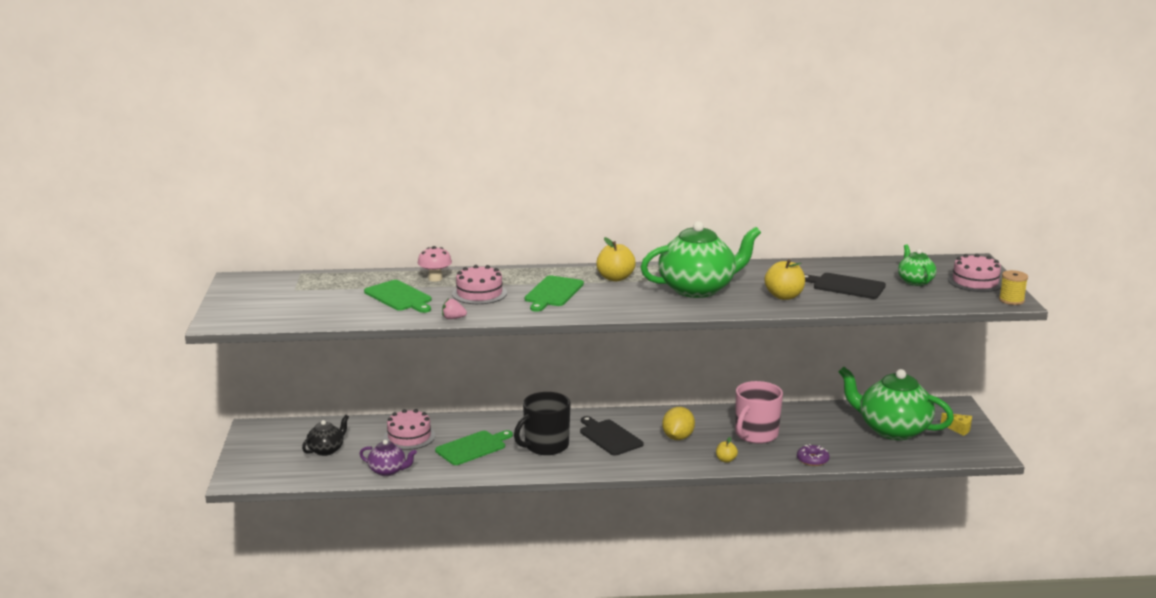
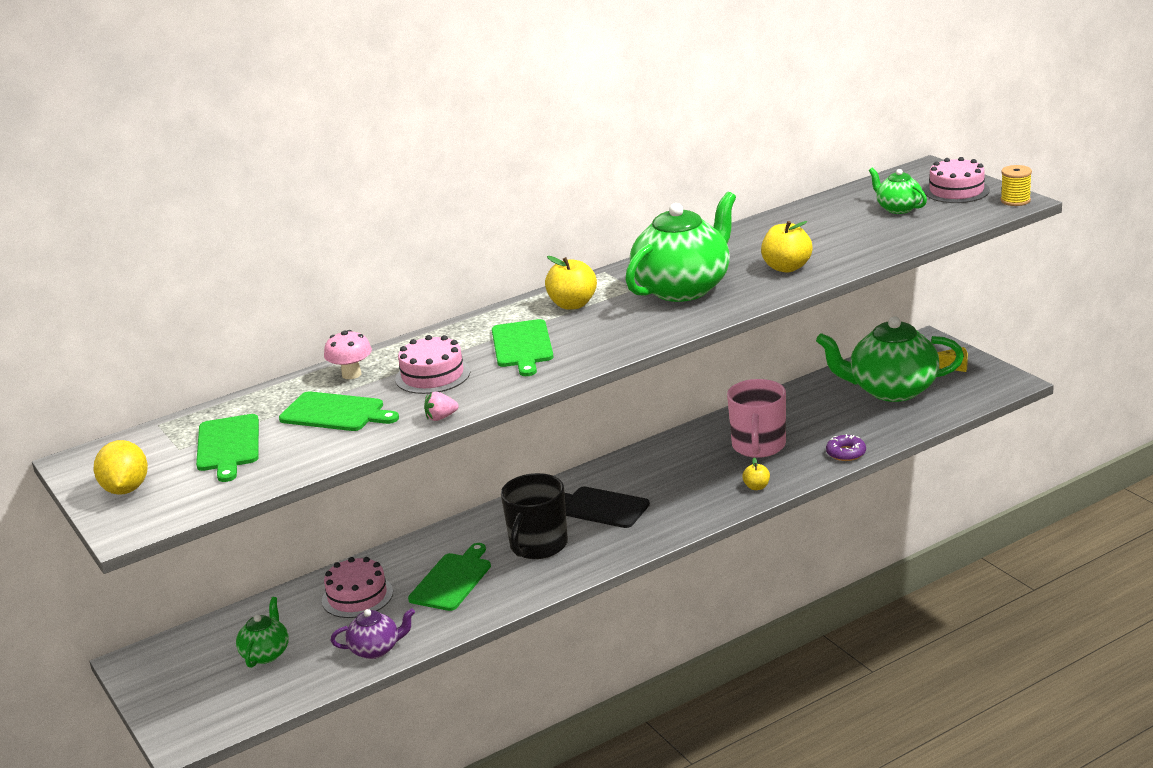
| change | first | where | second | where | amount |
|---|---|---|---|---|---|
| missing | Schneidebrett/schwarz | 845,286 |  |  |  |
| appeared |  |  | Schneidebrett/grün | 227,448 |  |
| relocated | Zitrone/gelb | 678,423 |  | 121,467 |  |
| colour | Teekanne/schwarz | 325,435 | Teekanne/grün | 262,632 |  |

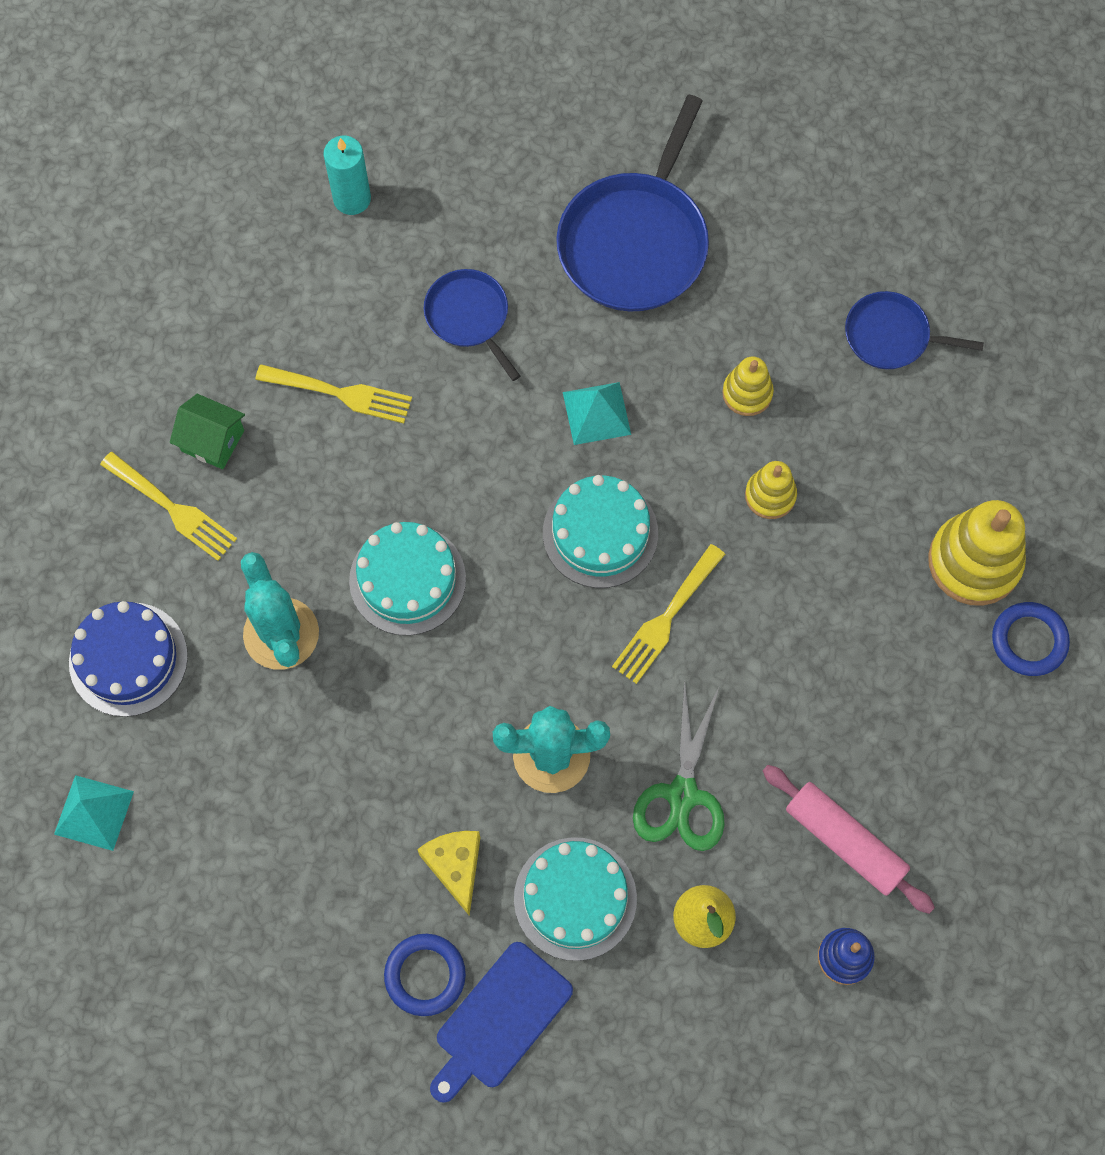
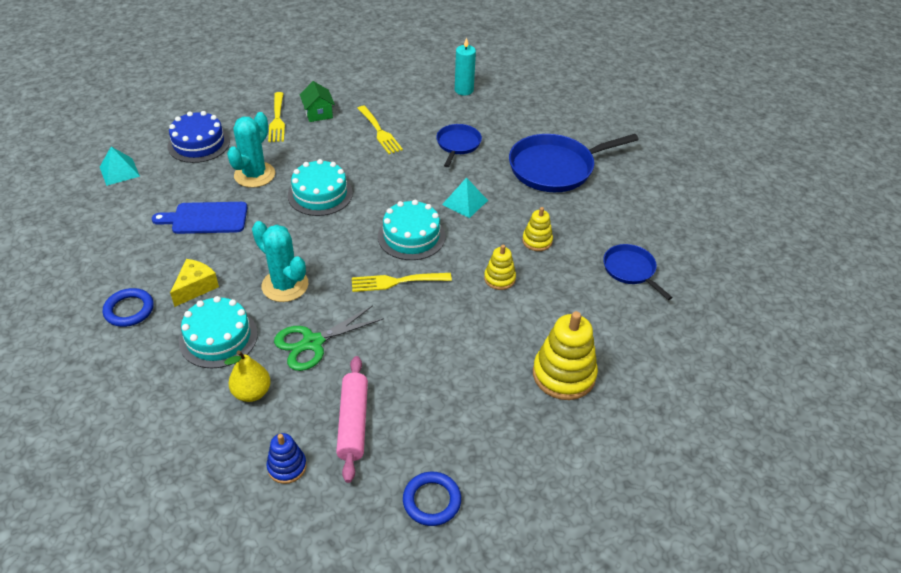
| change | first | where | second | where | amount |
|---|---|---|---|---|---|
| relocated | Schneidebrett/blau | 501,1022 |  | 199,218 |  |
| relocated | Ring/blau | 1031,639 |  | 432,499 |  |

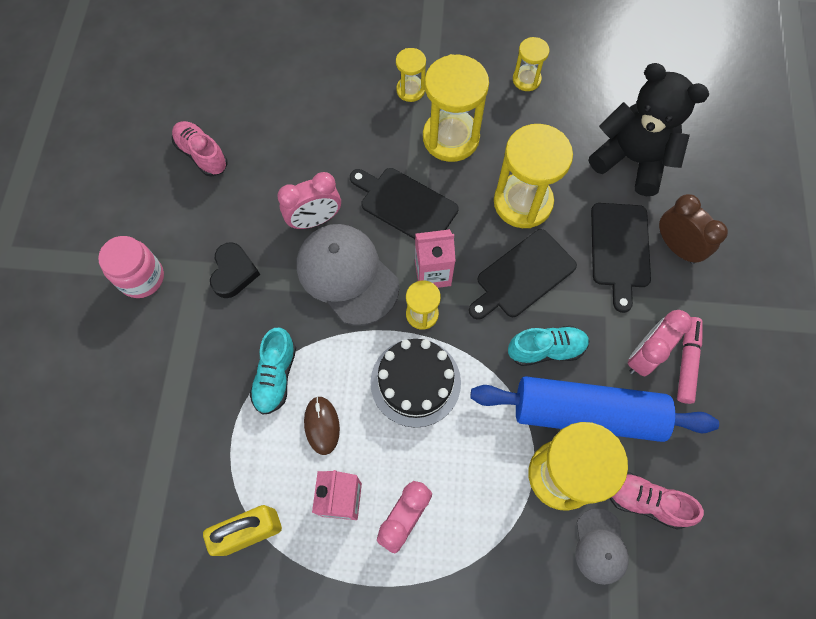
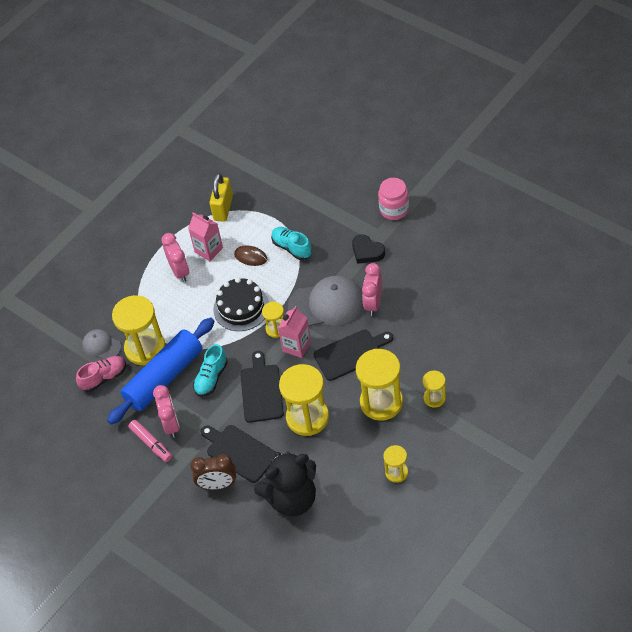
| change | first | where | second | where | amount |
|---|---|---|---|---|---|
| missing | Schuh/rosa | 199,149 |  |  |  |

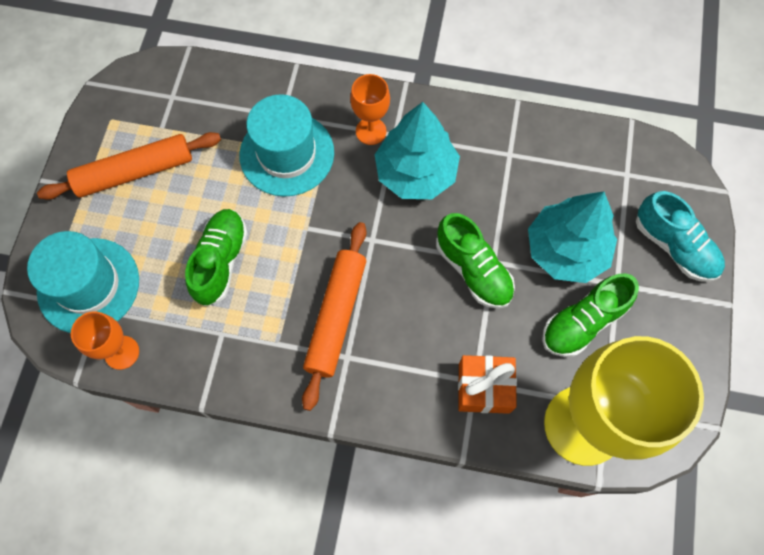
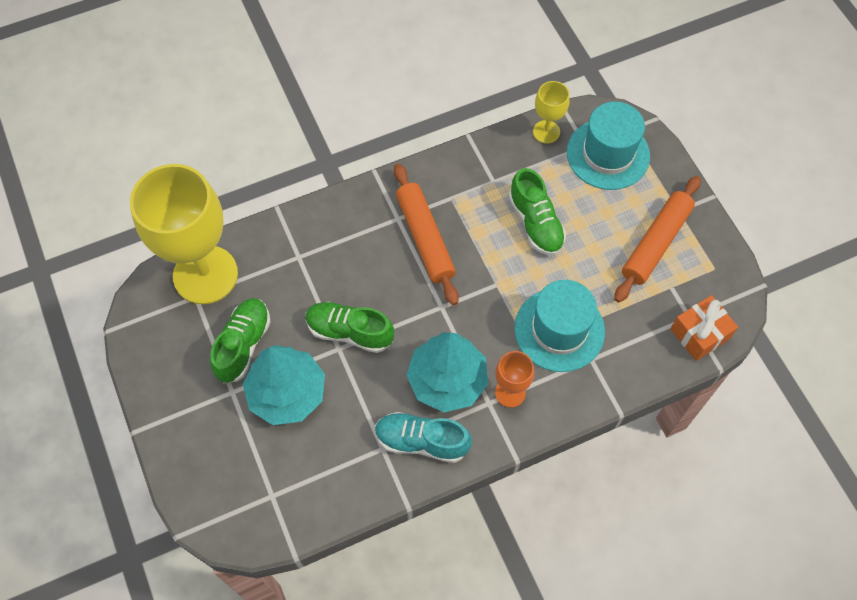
| change | first | where | second | where | amount |
|---|---|---|---|---|---|
| relocated | Geschenk/orange | 487,384 |  | 704,328 |  |
| relocated | Schuh/türkis | 680,236 |  | 423,437 |  |
| colour | Kelch/orange | 105,340 | Kelch/gelb | 551,112 |  |

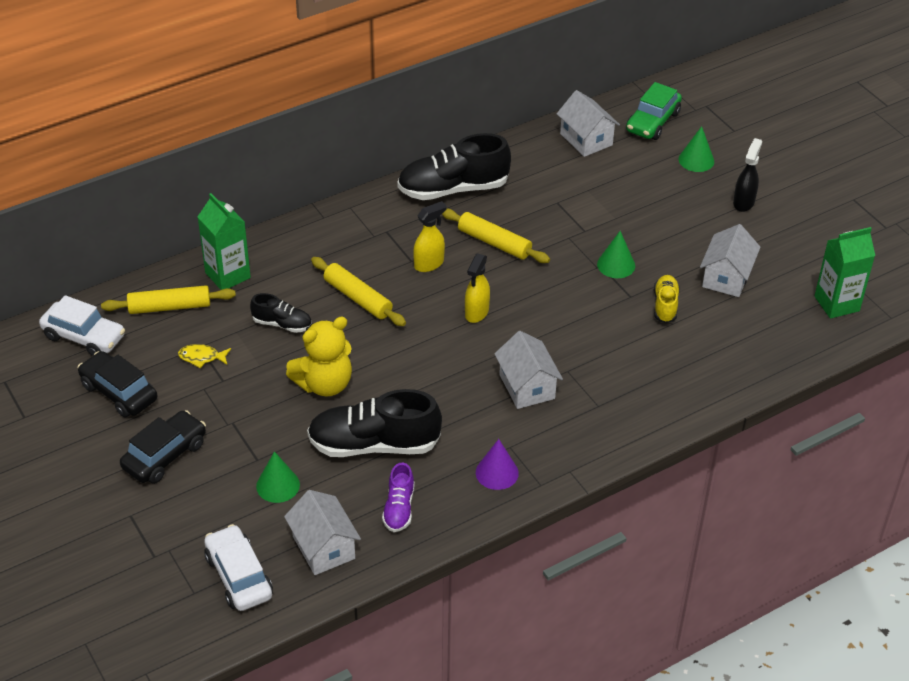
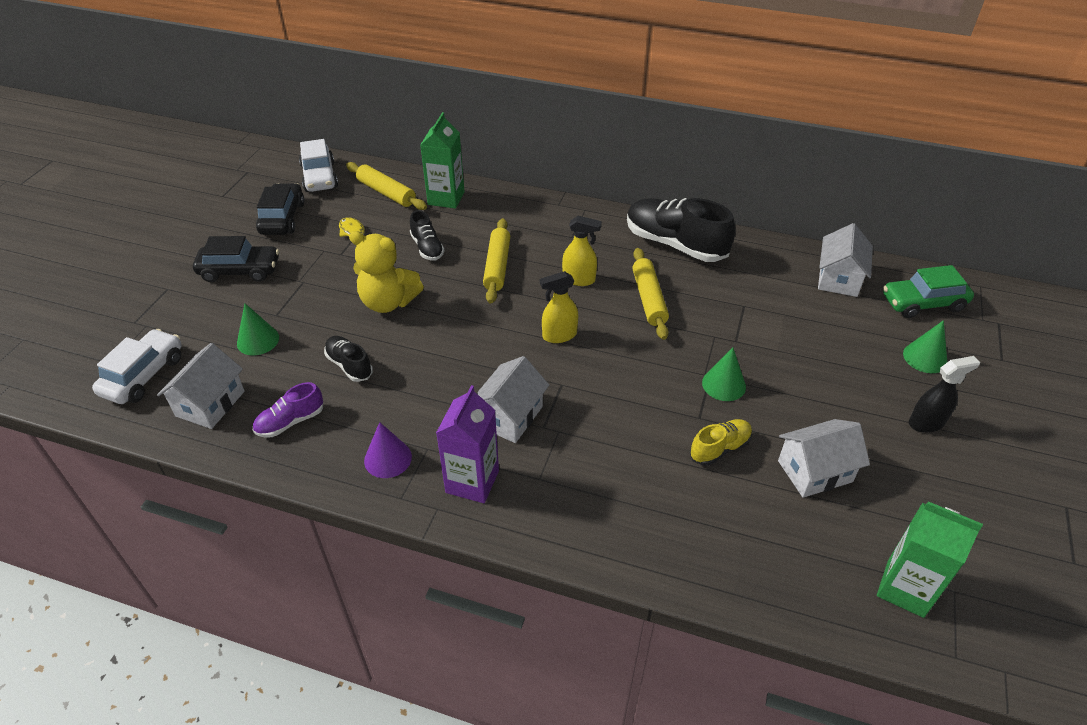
| change | first | where | second | where | amount |
|---|---|---|---|---|---|
| appeared |  |  | Getränkekarton/lila | 467,444 |  |
| size | Schuh/schwarz | 374,423 |  | 348,359 | x0.51 |

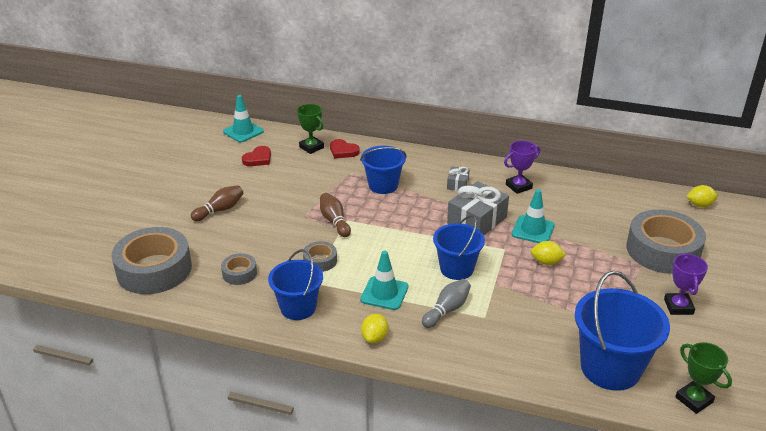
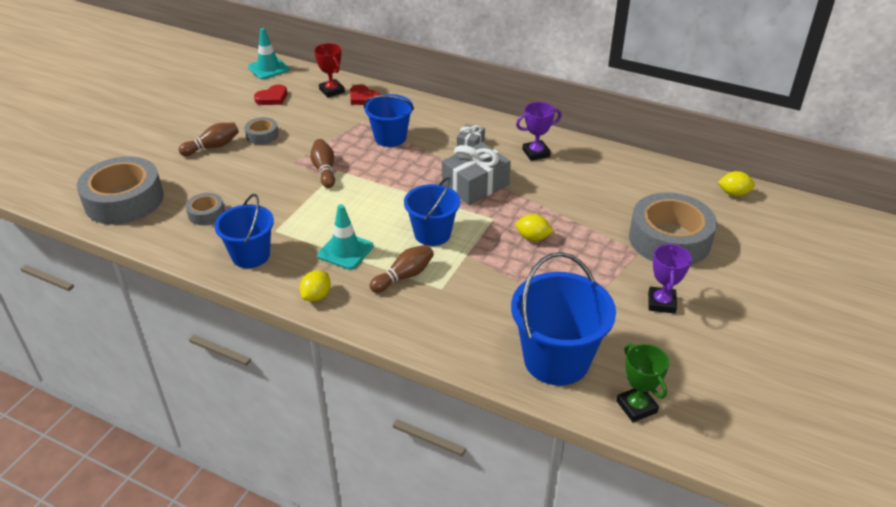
| change | first | where | second | where | amount |
|---|---|---|---|---|---|
| missing | Leitkegel/türkis | 533,216 |  |  |  |
| relocated | Klebeband/grau | 320,256 |  | 261,131 |  |
| colour | Pokal/grün | 310,129 | Pokal/rot | 329,70 |  |
| colour | Bowlingkegel/grau | 446,303 | Bowlingkegel/braun | 402,269 |  |

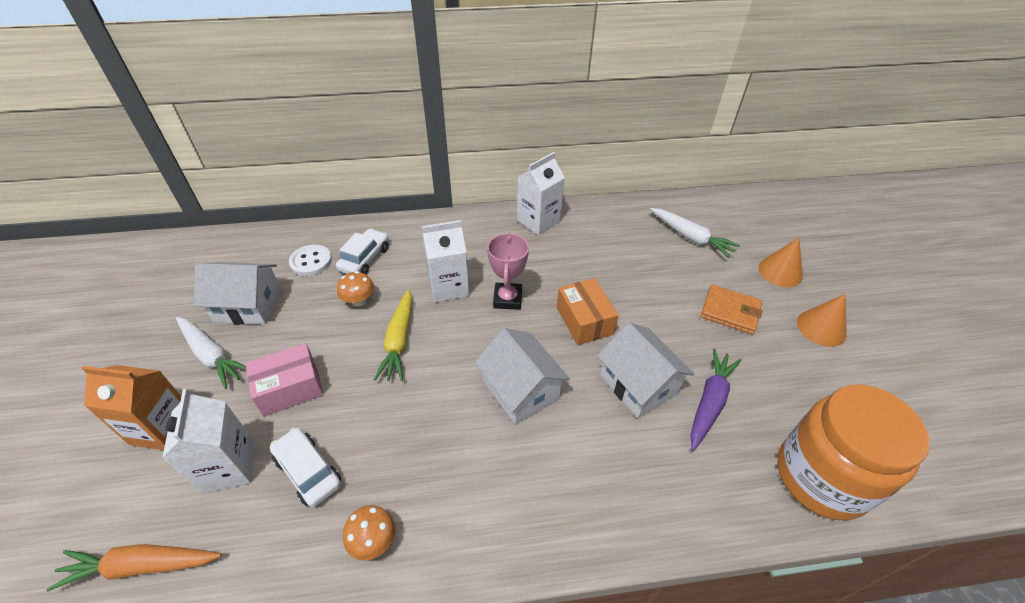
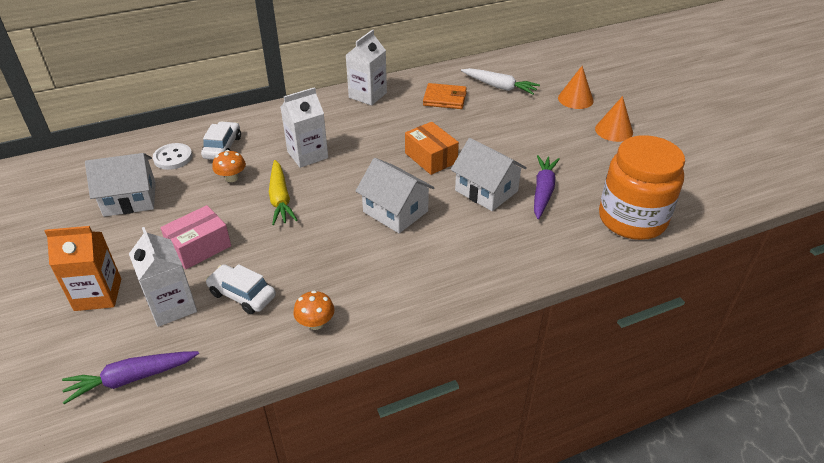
| change | first | where | second | where | amount |
|---|---|---|---|---|---|
| missing | Karotte/weiß | 211,353 |  |  |  |
| missing | Pokal/rosa | 508,271 |  |  |  |
| relocated | Geldbörse/orange | 731,310 |  | 445,96 |  |
| colour | Karotte/orange | 133,568 | Karotte/lila | 130,377 |  |

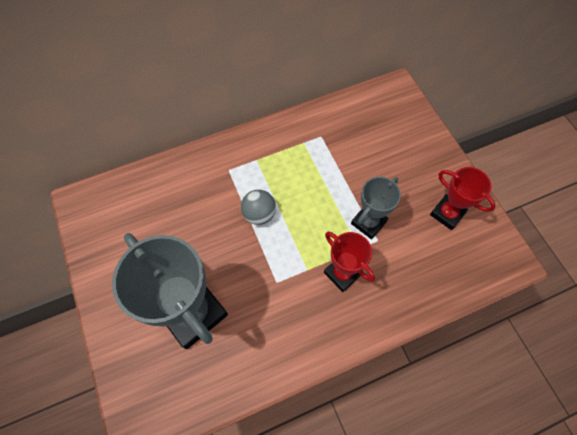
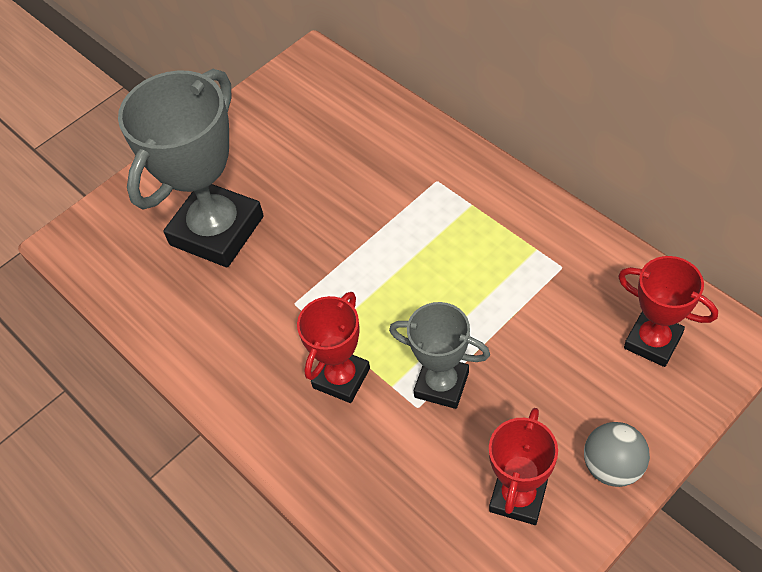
| change | first | where | second | where | amount |
|---|---|---|---|---|---|
| appeared |  |  | Pokal/rot | 668,311 |  |
| relocated | Ball/grau | 258,207 |  | 617,454 |  |

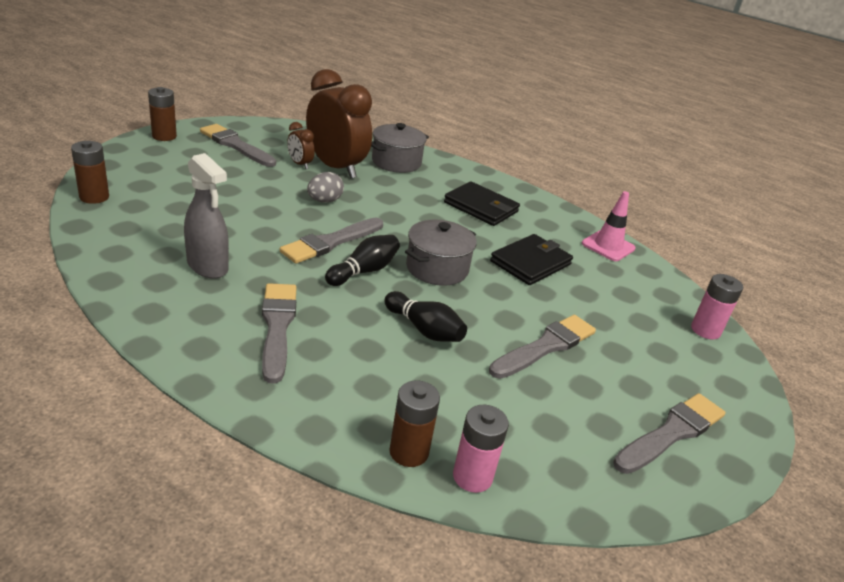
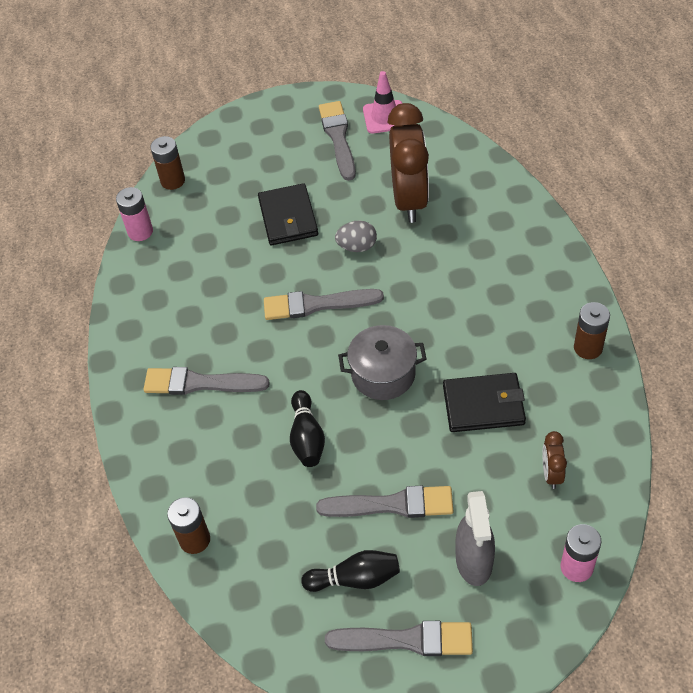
| change | first | where | second | where | amount |
|---|---|---|---|---|---|
| missing | Kochtopf/grau | 400,148 |  |  |  |
| relocated | Batterie/braun | 162,114 |  | 592,330 |  |
| relocated | Sprühflasche/grau | 206,216 |  | 475,538 |  |
| relocated | Wecker/braun | 301,145 |  | 555,460 |  |
| relocated | Bowlingkegel/schwarz | 362,260 |  | 350,571 |  |
| relocated | Geldbörse/schwarz | 482,204 |  | 288,214 |  |
| relocated | Batterie/rosa | 481,449 |  | 134,214 |  |
| relocated | Leitkegel/rosa | 608,226 |  | 382,102 |  |
| spun | Pinsel/grau | 279,333 |  | 206,381 | 120 degrees counterclockwise |

